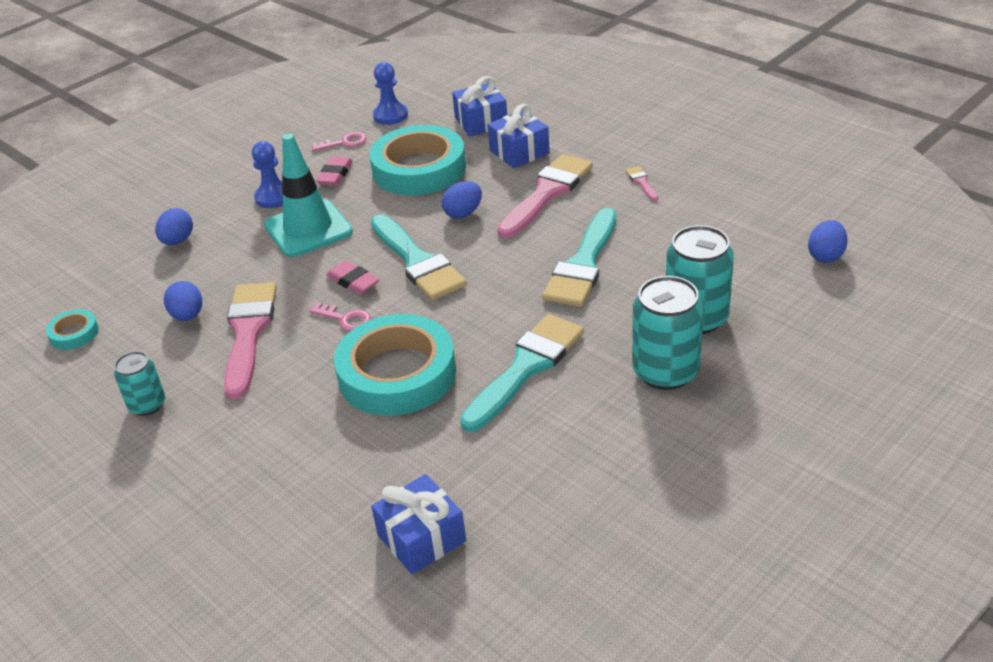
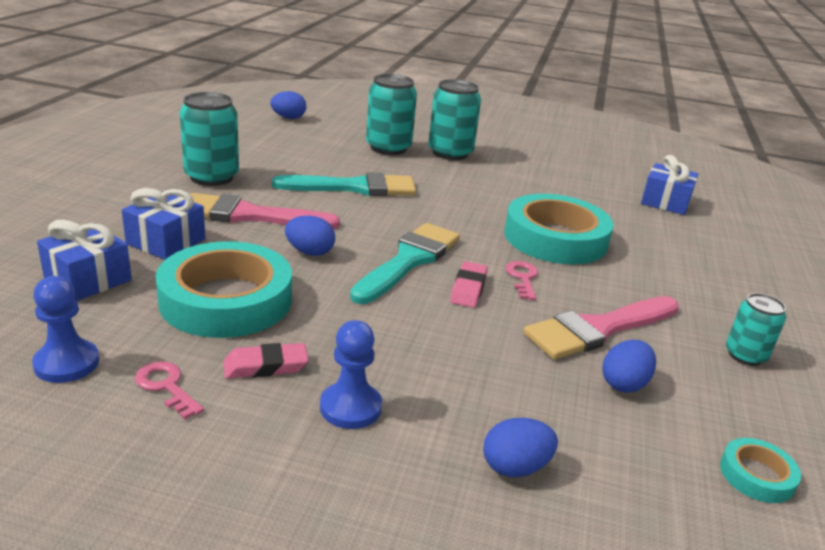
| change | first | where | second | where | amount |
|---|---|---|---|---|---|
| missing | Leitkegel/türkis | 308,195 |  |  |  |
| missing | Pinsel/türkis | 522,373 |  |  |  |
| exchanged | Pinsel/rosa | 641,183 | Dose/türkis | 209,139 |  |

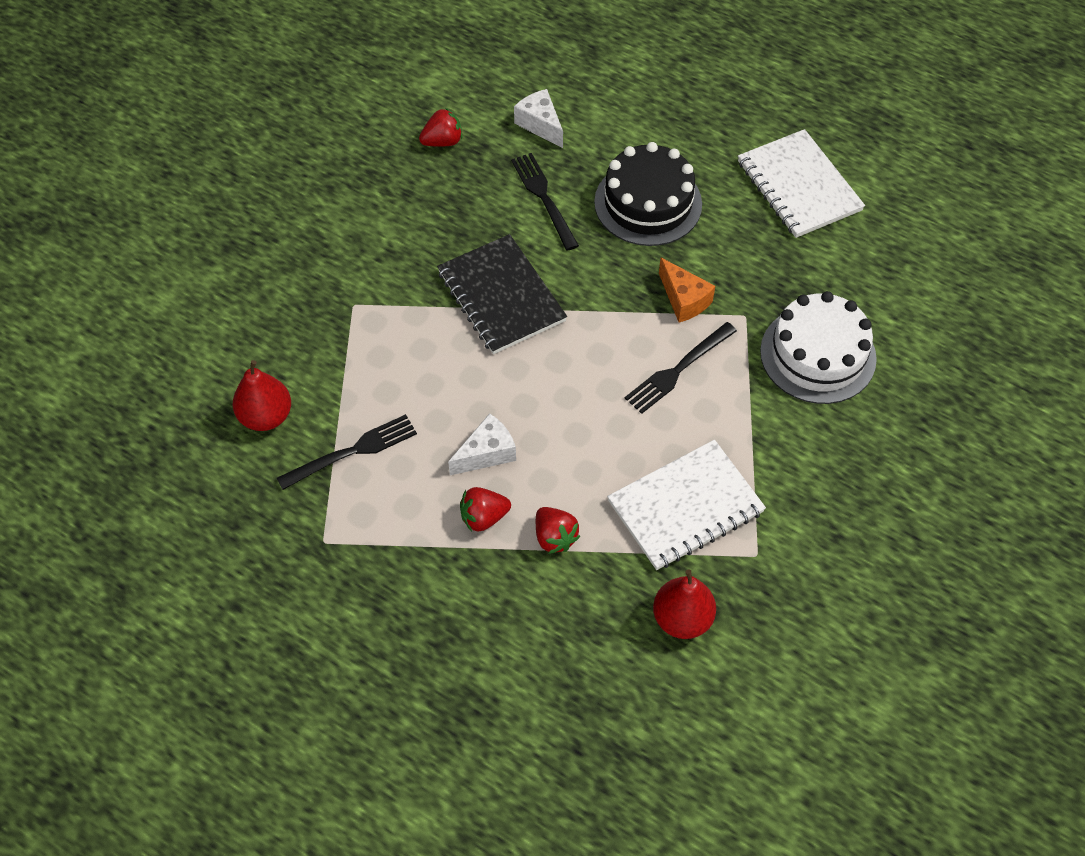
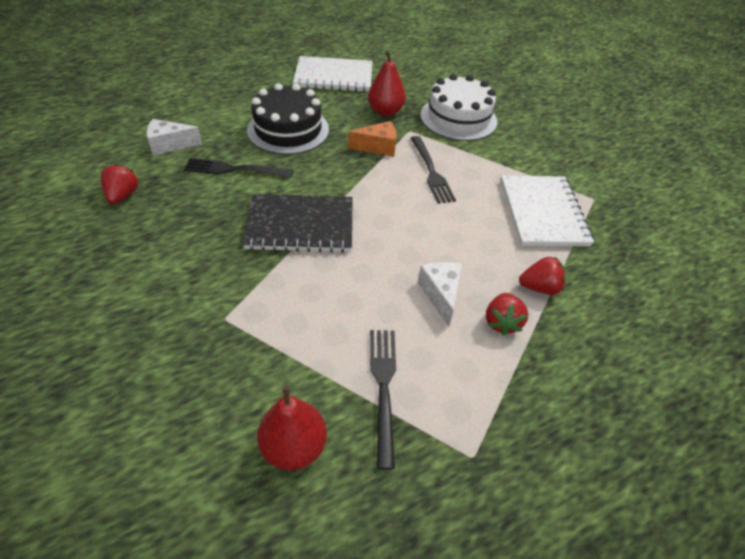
| change | first | where | second | where | amount |
|---|---|---|---|---|---|
| relocated | Birne/rot | 684,604 |  | 387,83 |  |

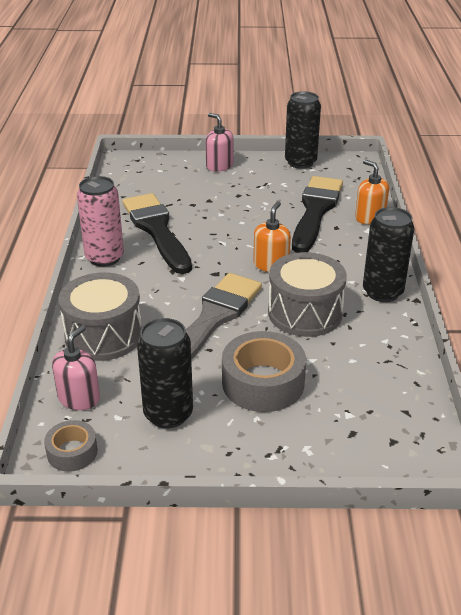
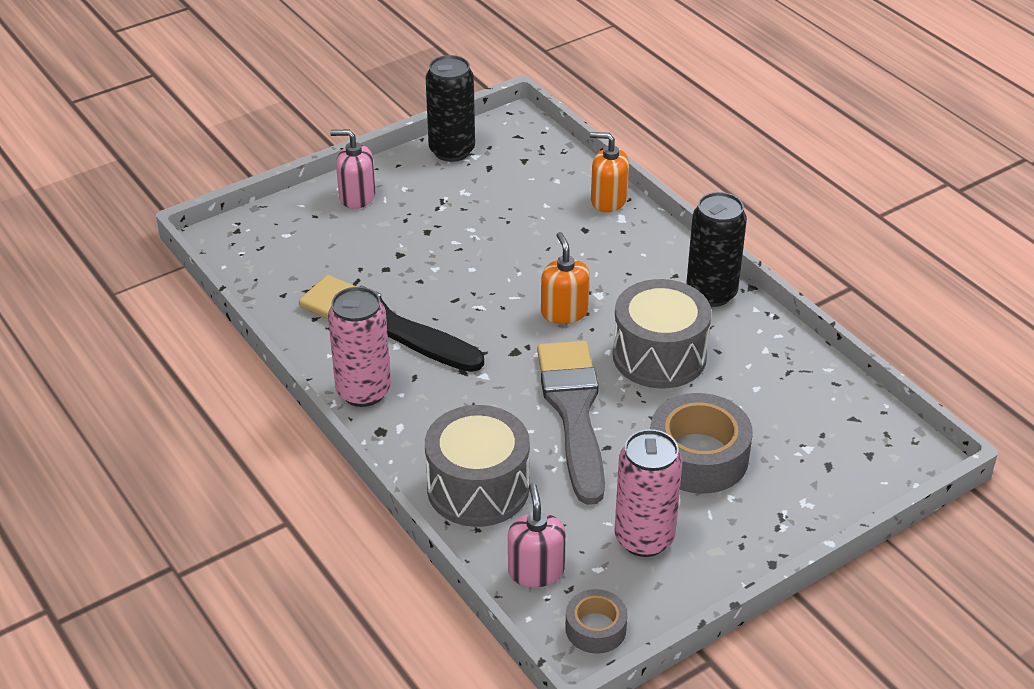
| change | first | where | second | where | amount |
|---|---|---|---|---|---|
| missing | Pinsel/schwarz | 317,214 |  |  |  |
| colour | Dose/schwarz | 165,373 | Dose/rosa | 648,493 |  |

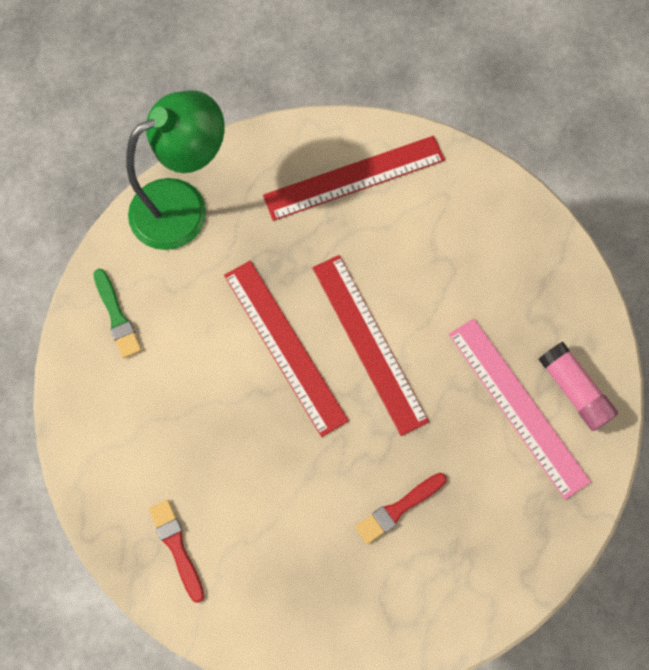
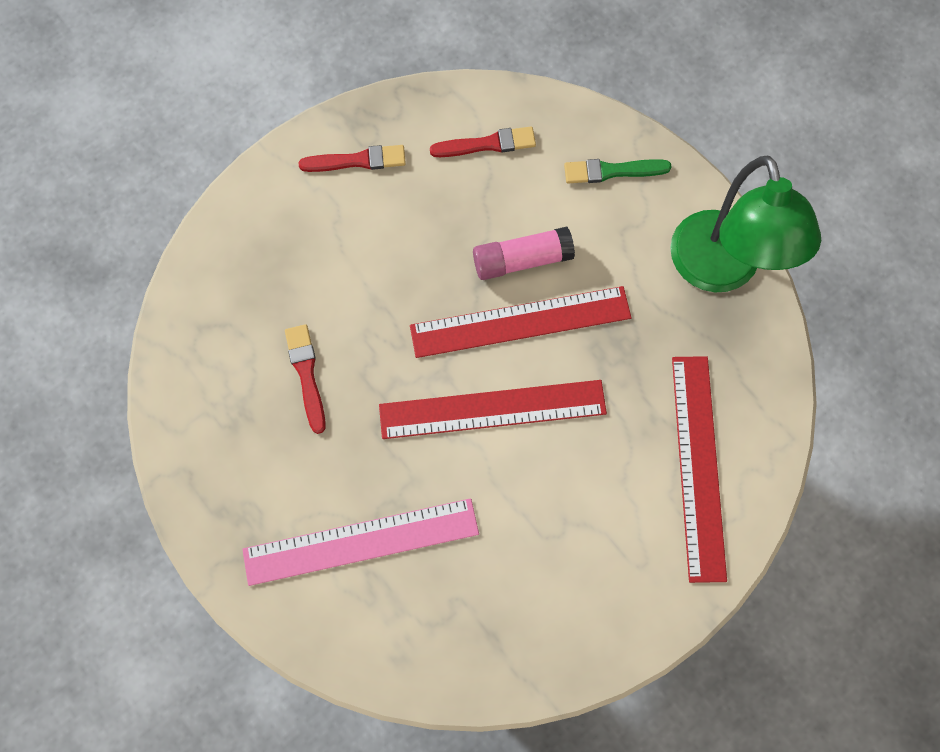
| change | first | where | second | where | amount |
|---|---|---|---|---|---|
| appeared |  |  | Pinsel/rot | 483,141 |  |
| relocated | Klebestift/rosa | 578,386 |  | 524,253 |  |

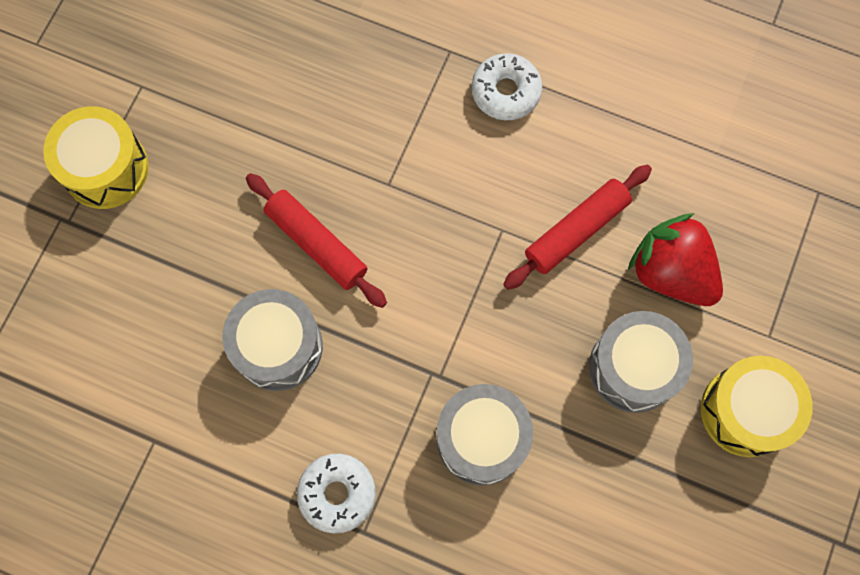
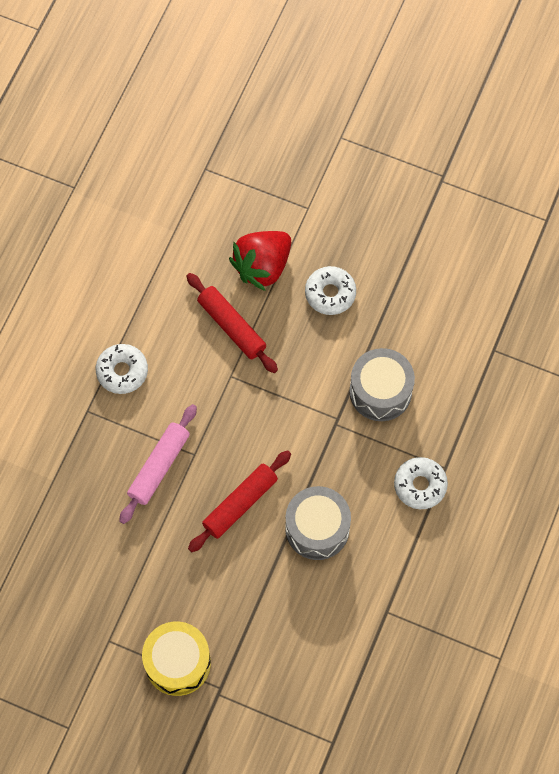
| change | first | where | second | where | amount |
|---|---|---|---|---|---|
| missing | Trommel/gelb | 757,406 |  |  |  |
| appeared |  |  | Nudelholz/rosa | 158,464 |  |
| exchanged | Trommel/grau | 641,362 | Donut/weiß | 330,290 |  |

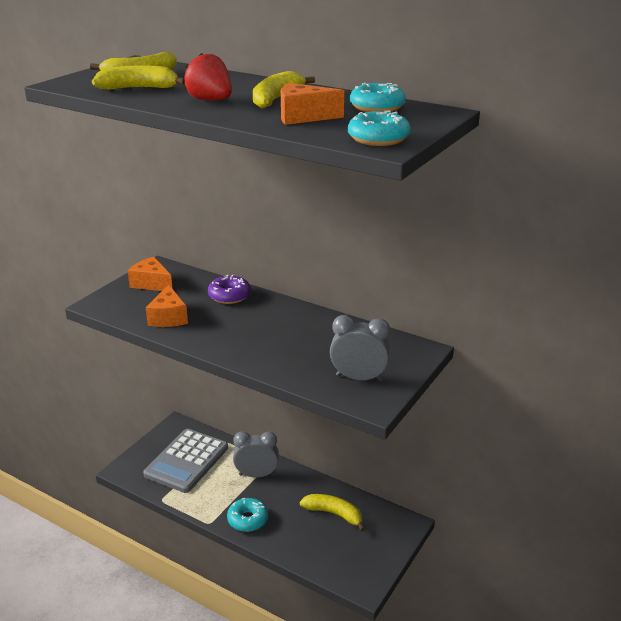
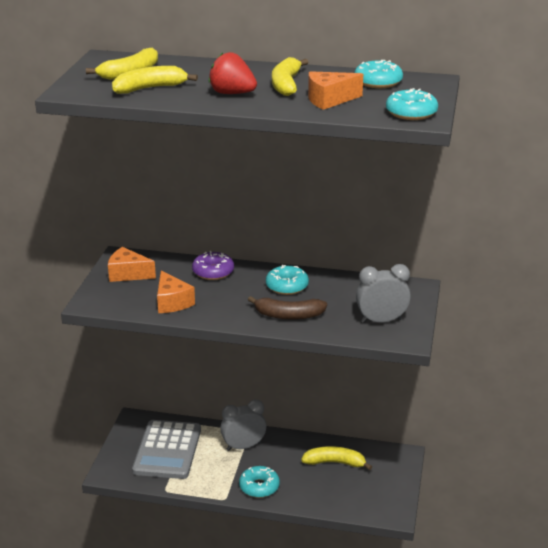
| change | first | where | second | where | amount |
|---|---|---|---|---|---|
| appeared |  |  | Banane/braun | 287,308 |  |
| appeared |  |  | Donut/türkis | 287,280 |  |

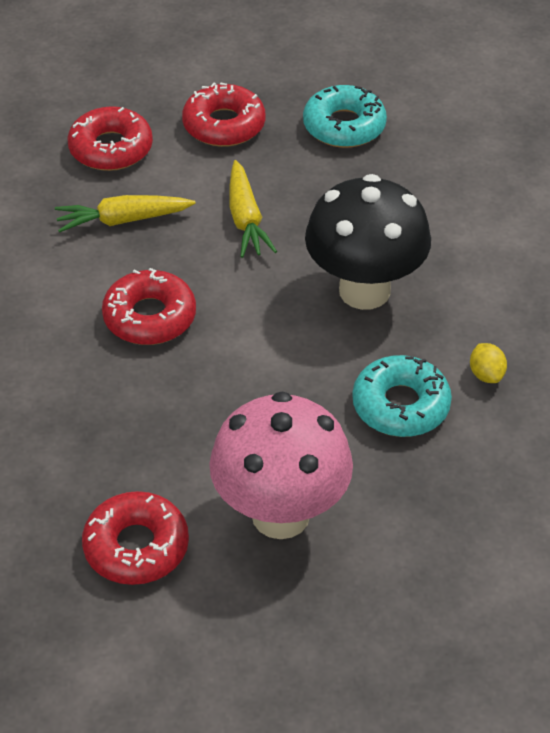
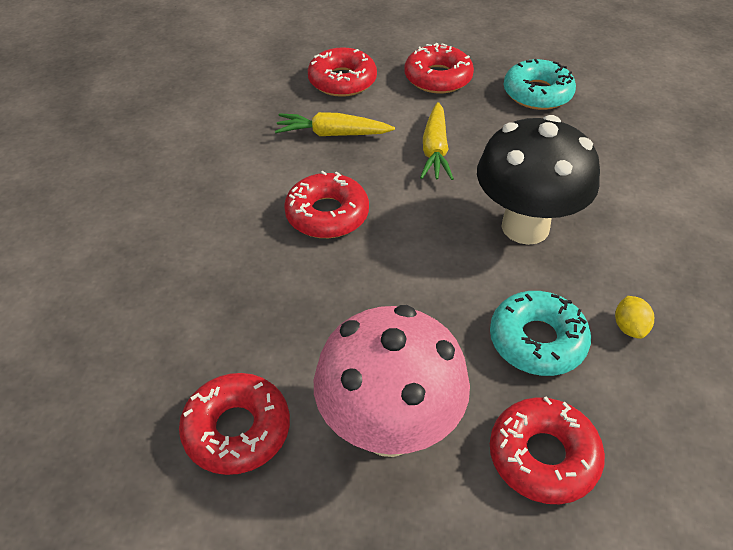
| change | first | where | second | where | amount |
|---|---|---|---|---|---|
| appeared |  |  | Donut/rot | 547,450 |  |

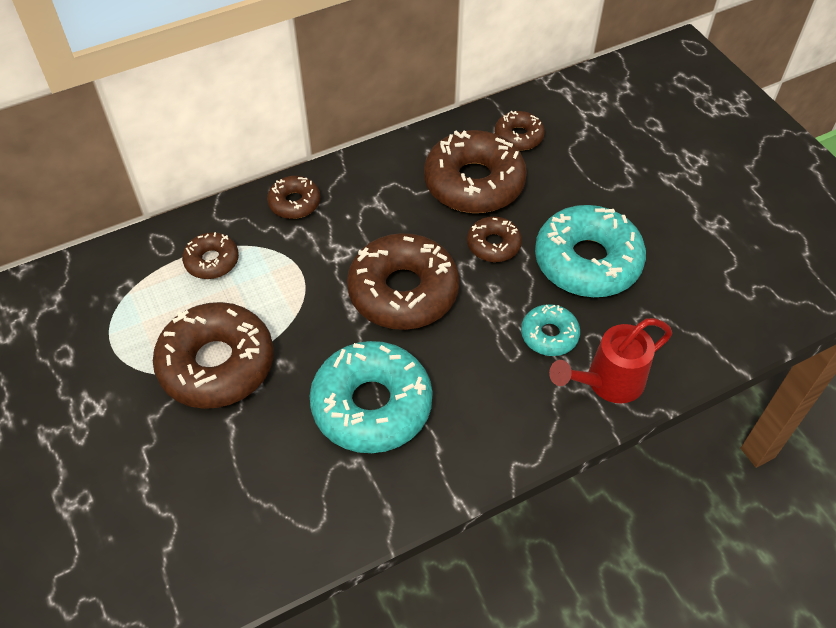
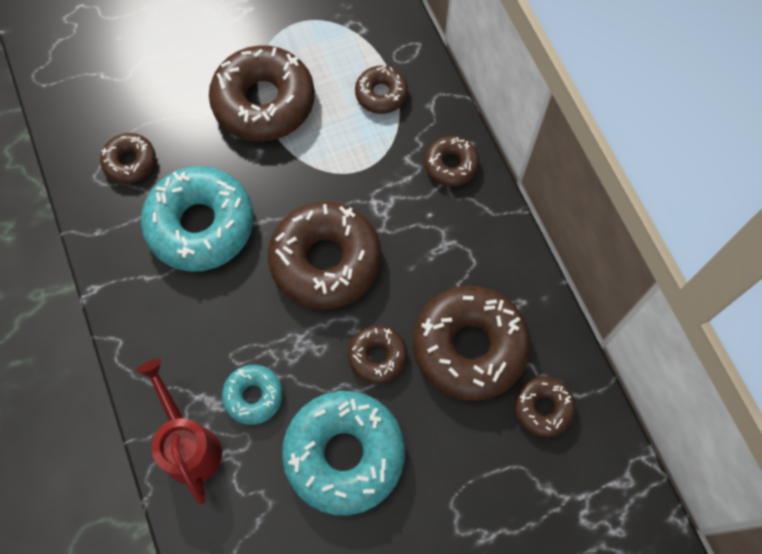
| change | first | where | second | where | amount |
|---|---|---|---|---|---|
| appeared |  |  | Donut/braun | 128,158 |  |

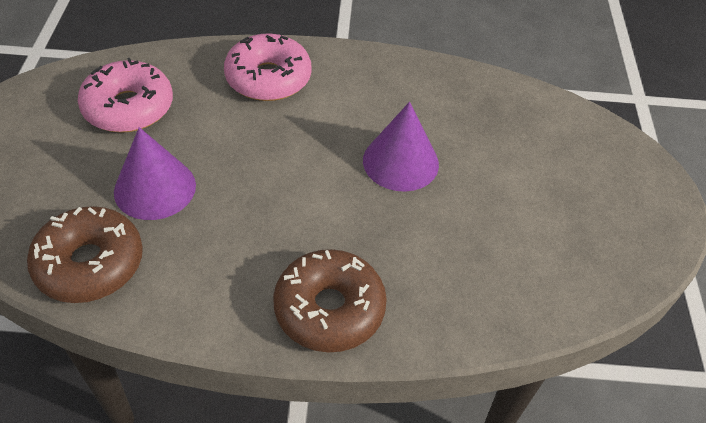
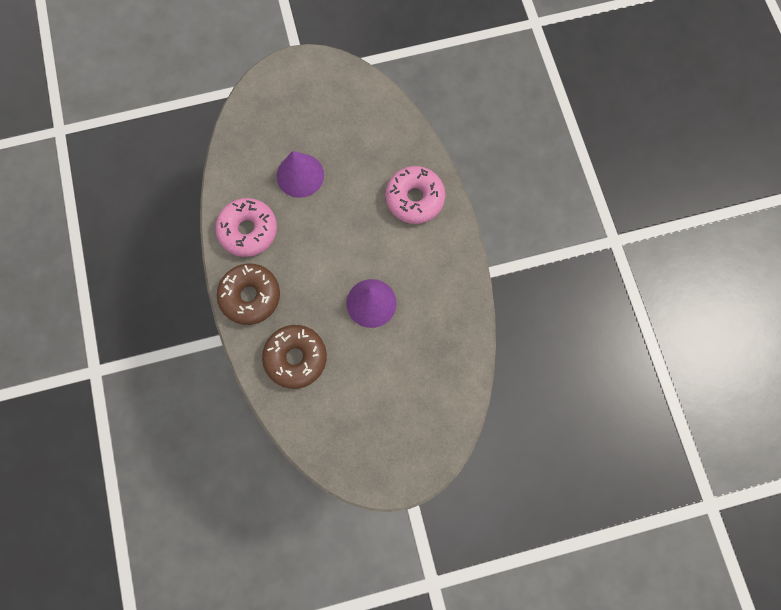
| change | first | where | second | where | amount |
|---|---|---|---|---|---|
| relocated | Donut/braun | 85,254 |  | 294,357 |  |
| relocated | Donut/rosa | 125,95 |  | 246,227 |  |

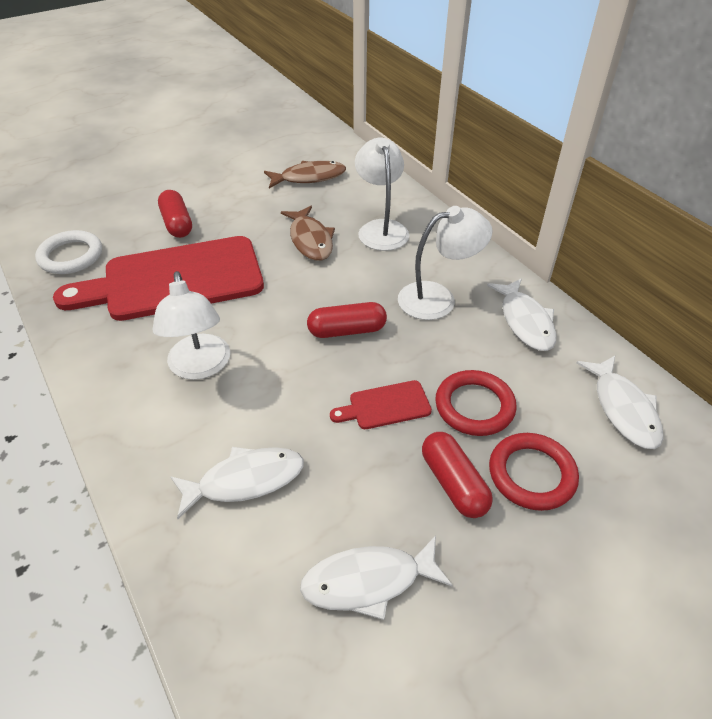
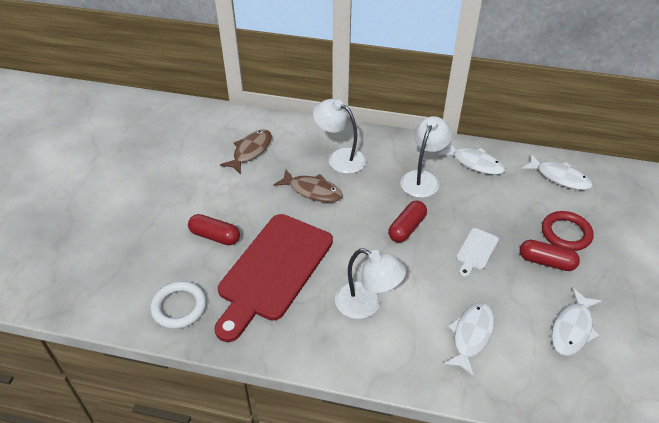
| change | first | where | second | where | amount |
|---|---|---|---|---|---|
| missing | Ring/rot | 476,403 |  |  |  |
| colour | Schneidebrett/rot | 381,404 | Schneidebrett/weiß | 477,252 |  |

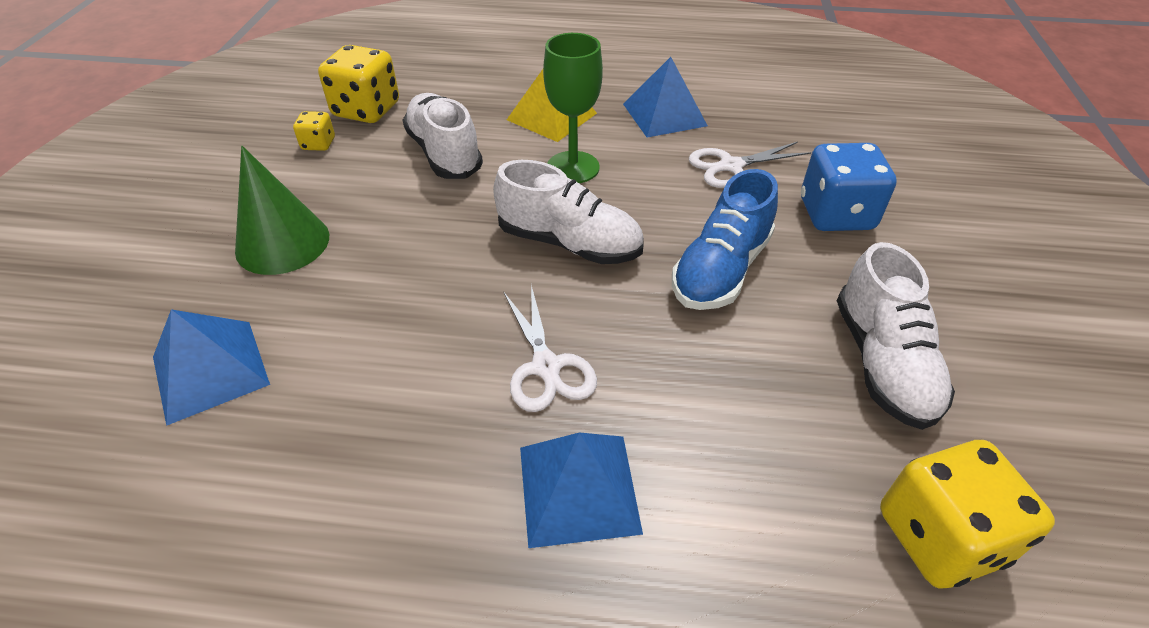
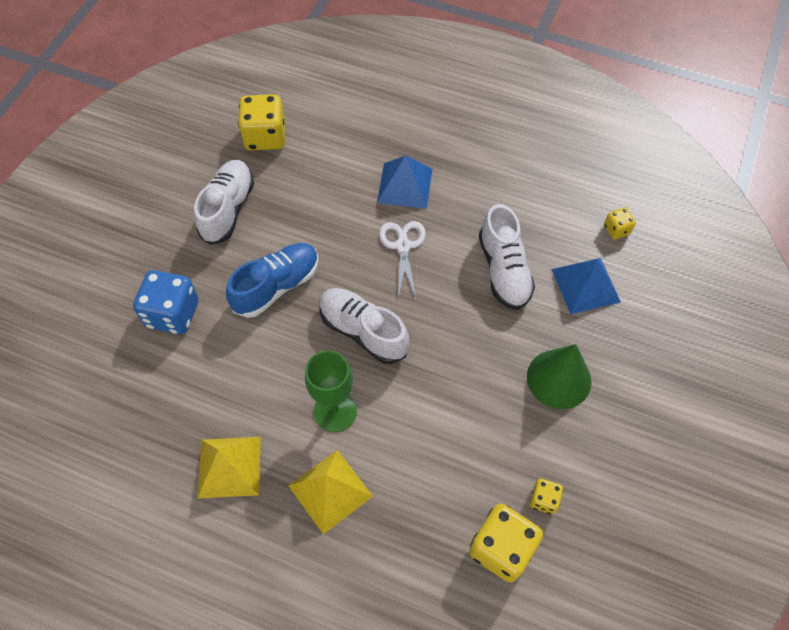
| change | first | where | second | where | amount |
|---|---|---|---|---|---|
| missing | Schere/weiß | 750,165 |  |  |  |
| appeared |  |  | Spielwürfel/gelb | 620,224 |  |
| relocated | Schuh/weiß | 442,136 |  | 507,257 |  |
| colour | Pyramide/blau | 665,97 | Pyramide/gelb | 229,467 |  |

